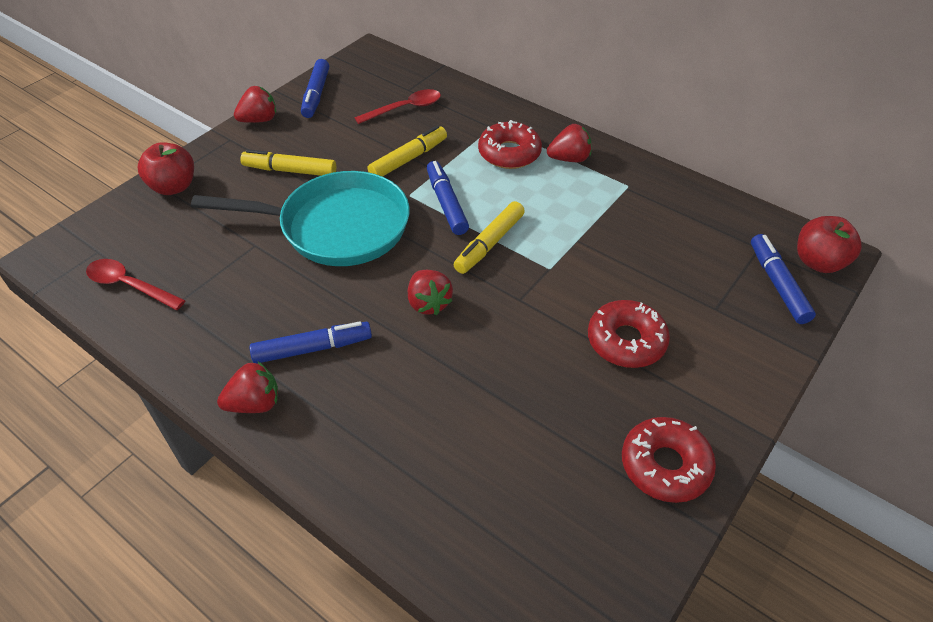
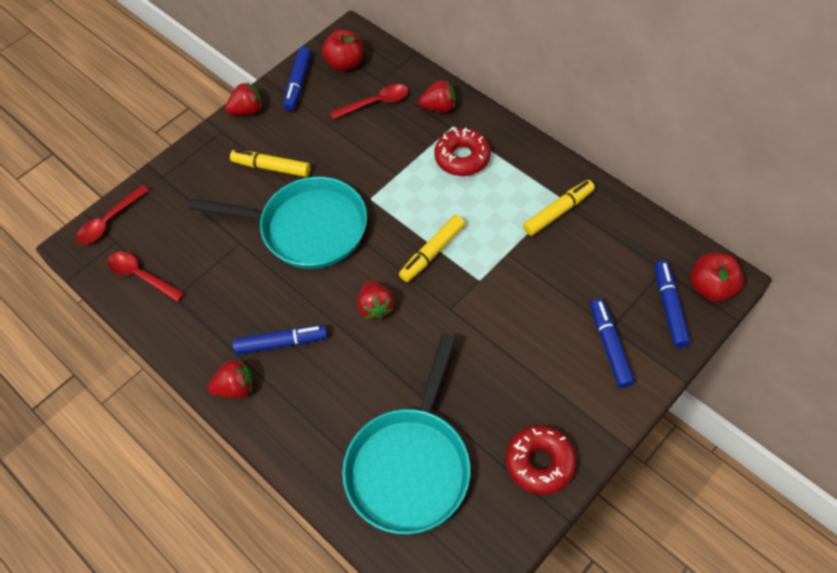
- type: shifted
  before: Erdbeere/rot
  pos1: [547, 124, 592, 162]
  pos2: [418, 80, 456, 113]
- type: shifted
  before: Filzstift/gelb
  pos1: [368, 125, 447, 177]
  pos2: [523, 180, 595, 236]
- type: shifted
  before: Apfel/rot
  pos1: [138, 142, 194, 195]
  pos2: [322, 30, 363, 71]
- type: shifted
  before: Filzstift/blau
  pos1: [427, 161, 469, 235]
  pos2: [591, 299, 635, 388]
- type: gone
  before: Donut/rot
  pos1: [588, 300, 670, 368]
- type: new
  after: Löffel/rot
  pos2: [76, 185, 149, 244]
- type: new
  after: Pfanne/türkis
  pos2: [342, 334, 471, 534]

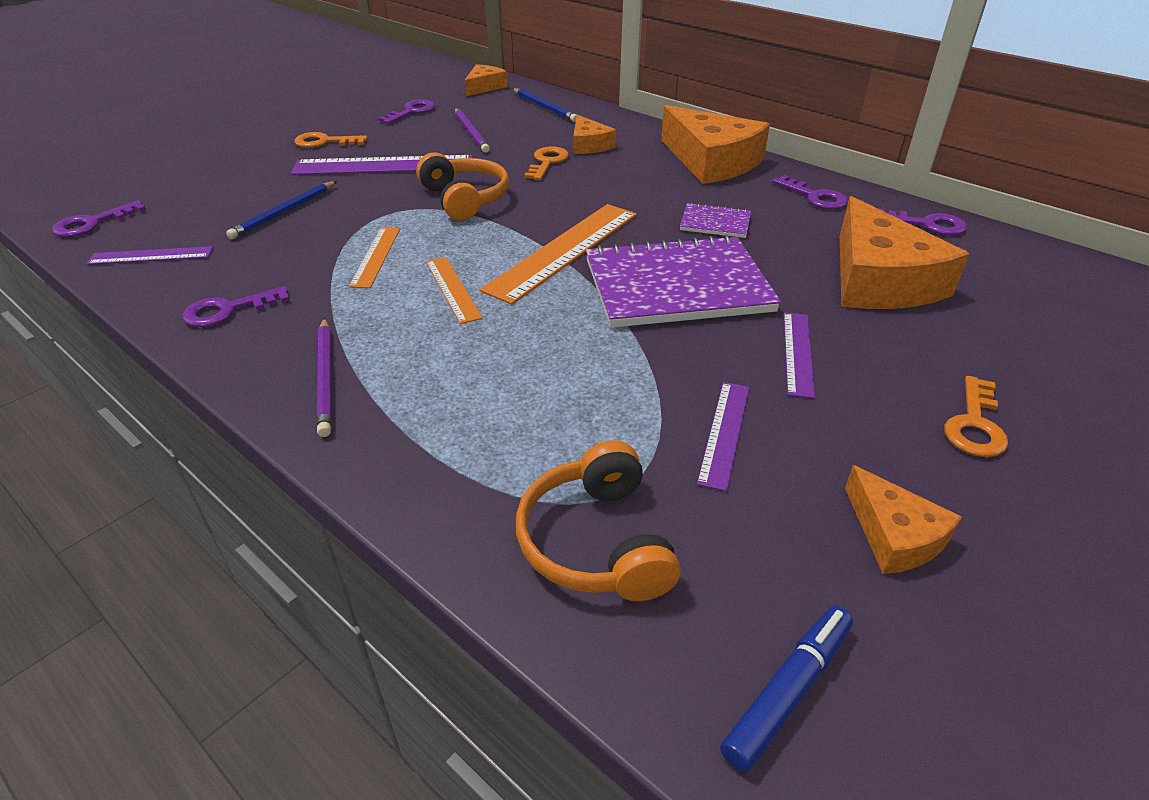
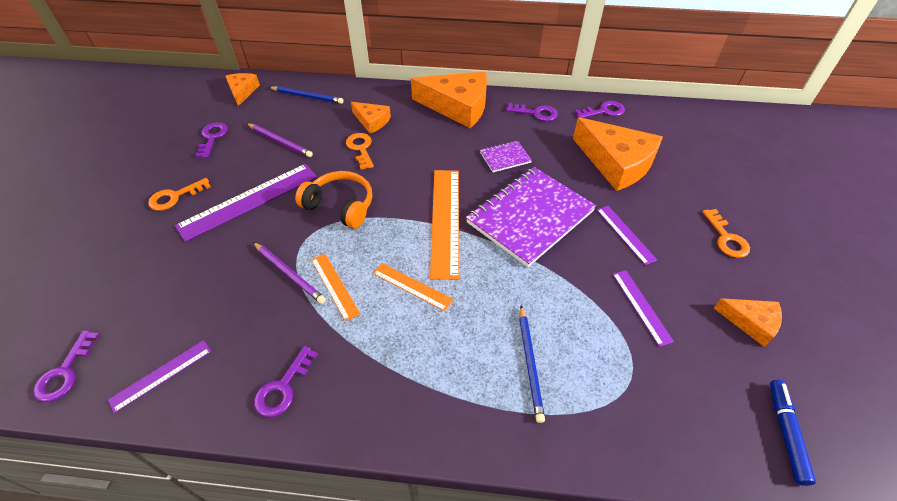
- type: shifted
  before: Bleistift/blau
  pos1: [226, 181, 337, 239]
  pos2: [519, 306, 545, 423]
- type: shifted
  before: Bleistift/lila
  pos1: [317, 318, 332, 437]
  pos2: [253, 242, 326, 304]
- type: gone
  before: Kopfhörer/orange
  pos1: [516, 440, 681, 601]

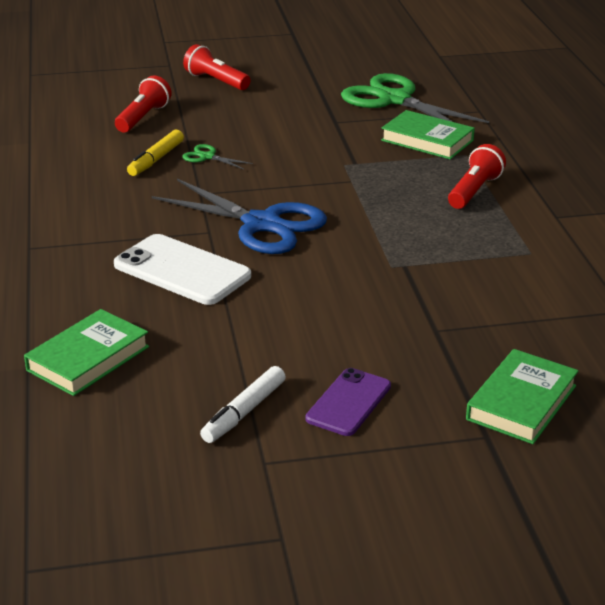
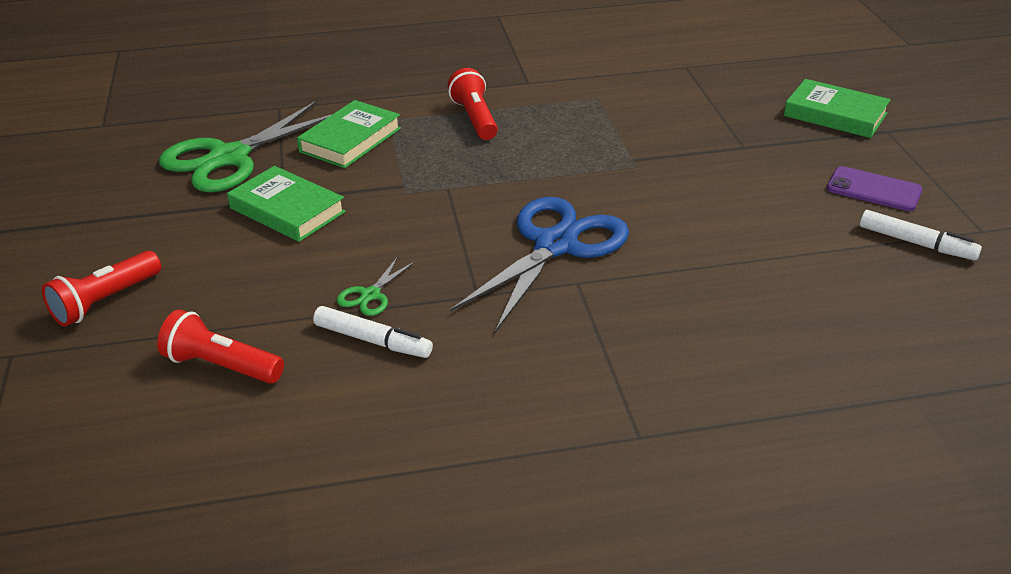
- type: repainted
  before: Filzstift/gelb
  after: Filzstift/weiß
  pos1: [127, 130, 184, 176]
  pos2: [313, 306, 433, 358]
- type: rotated
  before: Taschenlampe/rot
  pos1: [448, 144, 506, 209]
  pos2: [448, 68, 498, 140]
  turn: 45
- type: gone
  before: Handy/weiß
  pos1: [114, 234, 251, 305]
- type: shifted
  before: Buch/grün
  pos1: [24, 309, 149, 396]
  pos2: [227, 166, 346, 242]

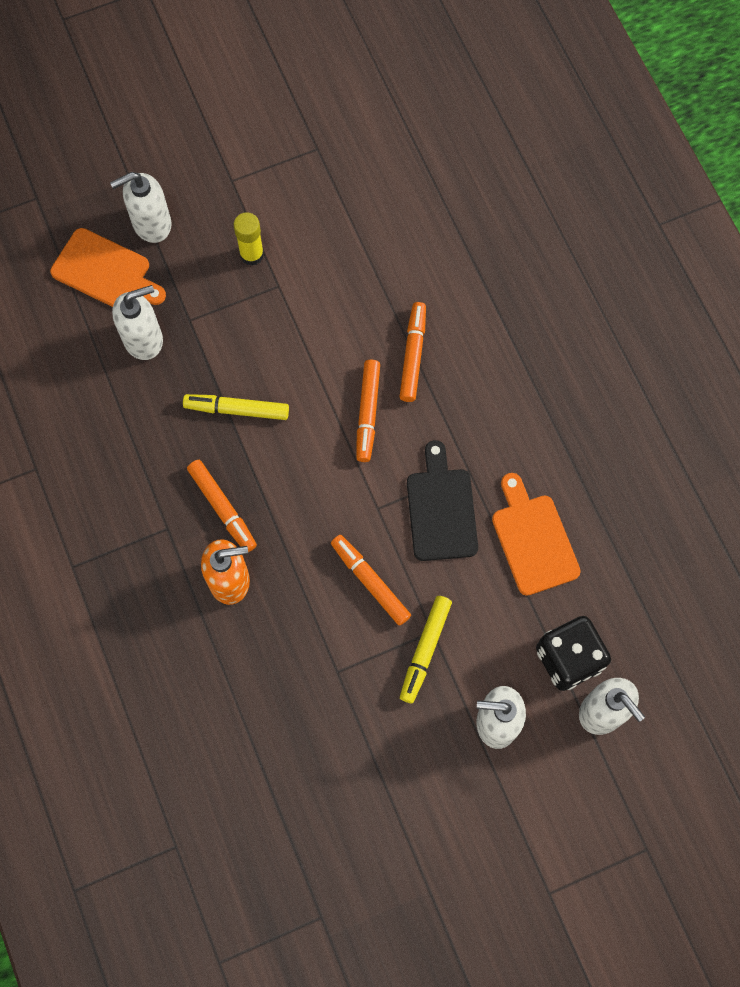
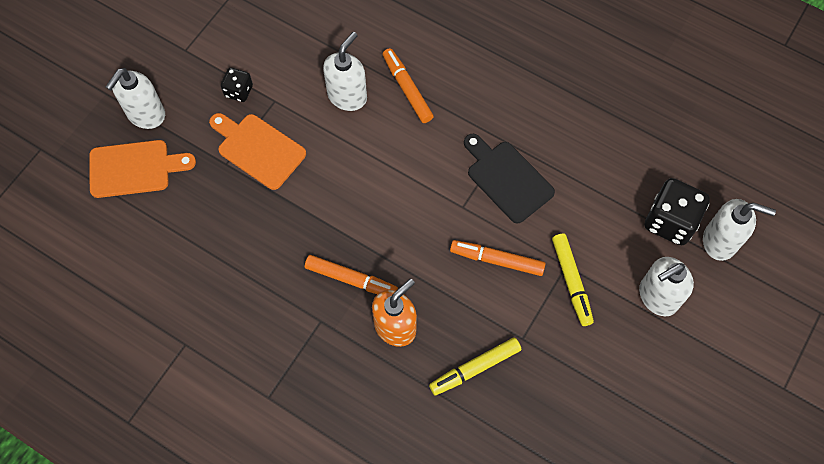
- type: swapped
  before: Klebestift/gelb
  after: Spielwürfel/schwarz
  pos1: [233, 212, 264, 266]
  pos2: [221, 68, 253, 102]
- type: shifted
  before: Seifenspender/weiß
  pos1: [112, 285, 163, 360]
  pos2: [323, 32, 367, 111]
- type: gone
  before: Filzstift/orange
  pos1: [356, 360, 380, 462]
- type: shifted
  before: Filzstift/gelb
  pos1: [183, 394, 289, 420]
  pos2: [429, 337, 521, 395]
- type: shifted
  before: Schneidebrett/orange
  pos1: [492, 473, 581, 596]
  pos2: [209, 113, 306, 190]

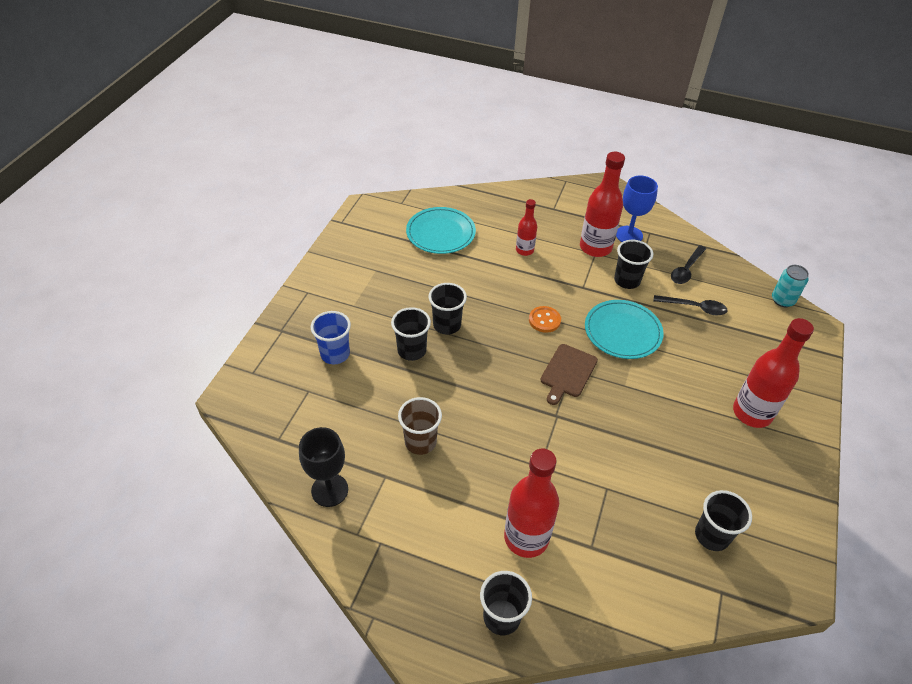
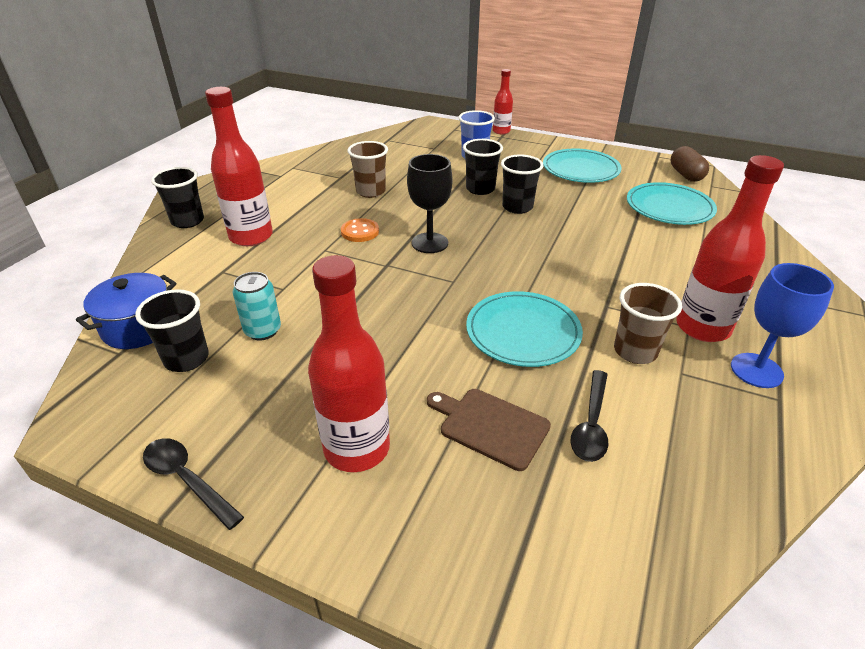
- type: shifted
  before: Flasche/rot
  pos1: [516, 199, 537, 256]
  pos2: [493, 69, 513, 135]
- type: repainted
  before: Becher/schwarz
  after: Becher/braun
  pos1: [614, 240, 653, 289]
  pos2: [614, 283, 682, 364]
- type: shifted
  before: Löffel/schwarz
  pos1: [671, 245, 706, 284]
  pos2: [143, 438, 244, 530]
- type: shifted
  before: Dose/türkis
  pos1: [772, 265, 809, 307]
  pos2: [233, 272, 281, 340]
- type: shifted
  before: Knopf/orange
  pos1: [529, 306, 561, 333]
  pos2: [341, 218, 379, 242]
- type: shifted
  before: Schneidebrett/braun
  pos1: [540, 344, 598, 405]
  pos2: [427, 389, 551, 471]
- type: shifted
  before: Kelch/schwarz
  pos1: [299, 427, 348, 507]
  pos2: [407, 154, 452, 253]
- type: new
  after: Kapsel/braun
  pos2: [671, 146, 709, 182]
- type: new
  after: Teller/türkis
  pos2: [543, 148, 622, 183]
- type: new
  after: Kochtopf/blau
  pos2: [76, 273, 176, 349]

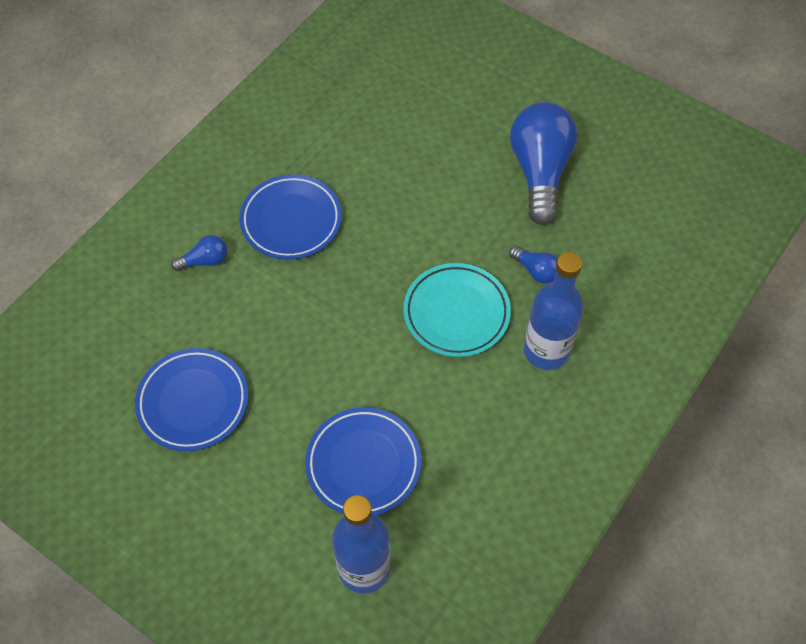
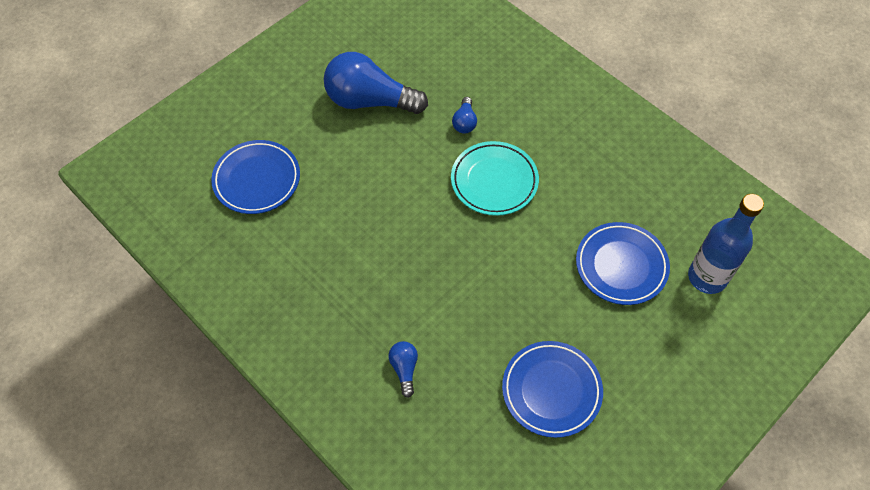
- type: shifted
  before: Teller/blau
  pos1: [240, 174, 342, 259]
  pos2: [211, 140, 300, 214]
- type: rotated
  before: Glühbirne/blau
  pos1: [509, 246, 557, 284]
  pos2: [452, 97, 477, 133]
  turn: 135
- type: gone
  before: Flasche/blau
  pos1: [524, 252, 584, 370]

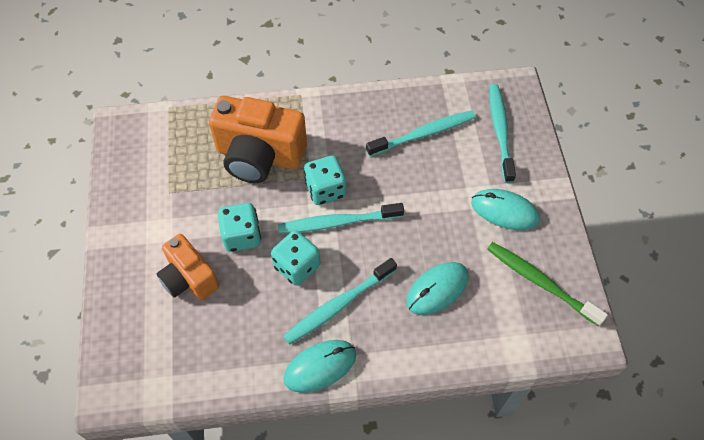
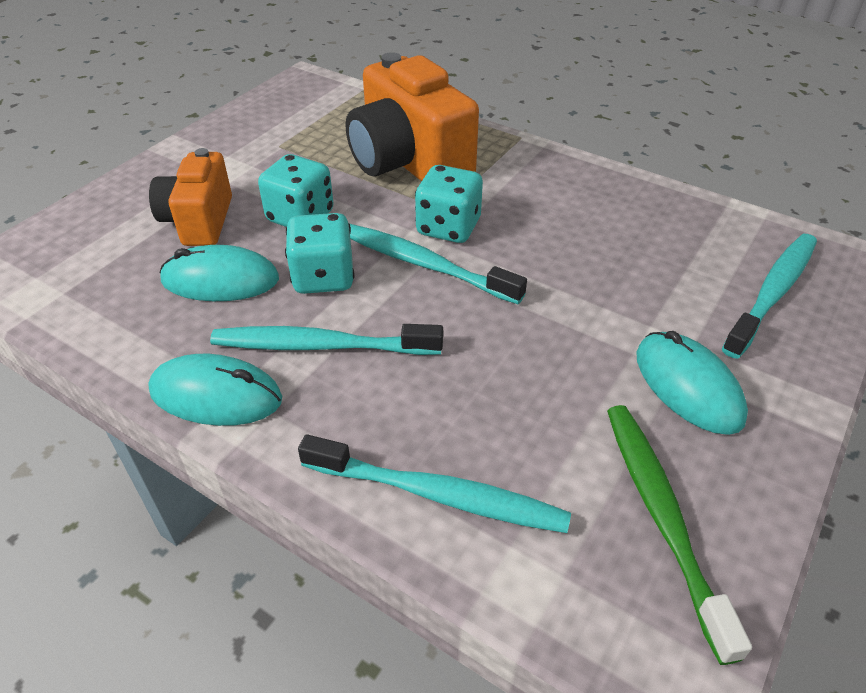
- type: shifted
  before: Zahnbürste/türkis
  pos1: [366, 110, 476, 157]
  pos2: [298, 434, 571, 533]
- type: shifted
  before: Computermaus/türkis
  pos1: [406, 262, 469, 315]
  pos2: [159, 245, 279, 301]

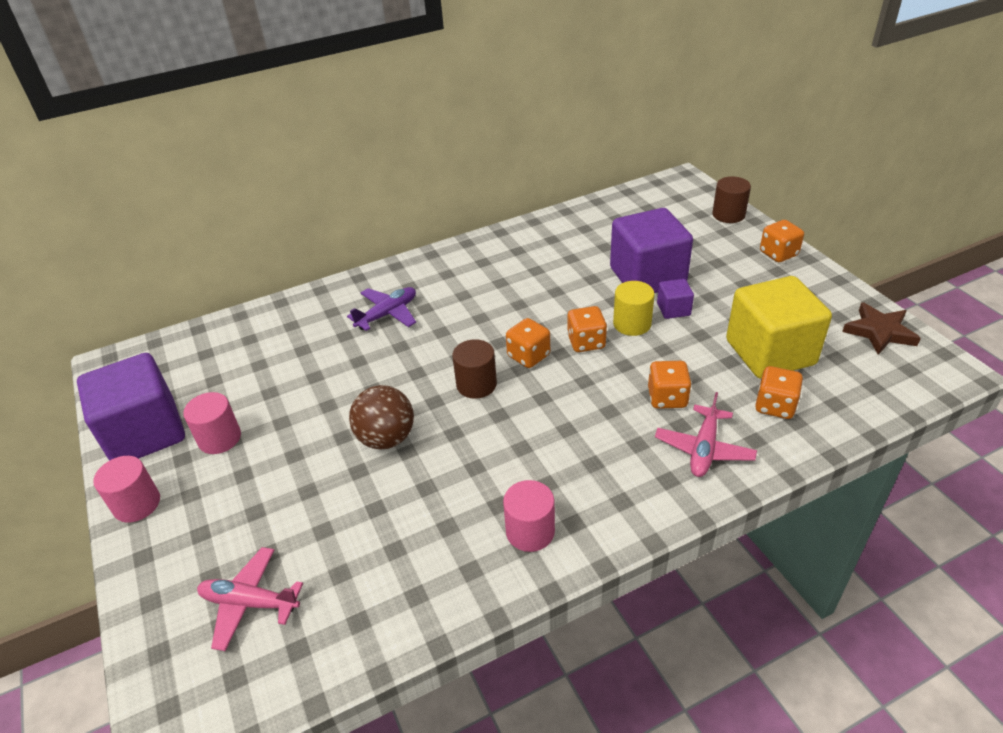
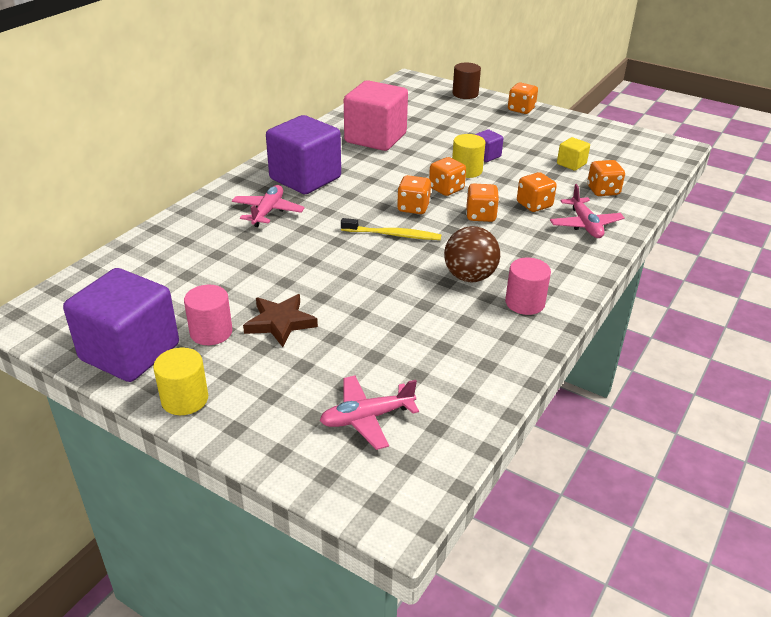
- type: shifted
  before: Kubus/lila
  pos1: [610, 208, 693, 293]
  pos2: [266, 115, 341, 194]
- type: scaled
  before: Kubus/gelb
  pos1: [726, 276, 832, 379]
  pos2: [557, 137, 590, 171]
  scale: 0.44
- type: repainted
  before: Flugzeug/lila
  after: Flugzeug/rosa
  pos1: [347, 287, 416, 331]
  pos2: [232, 185, 305, 227]
- type: shifted
  before: Stern/braun
  pos1: [842, 302, 921, 355]
  pos2: [243, 294, 318, 347]
- type: swapped
  before: Vollzylinder/braun
  after: Zahnbürste/gelb
  pos1: [452, 339, 497, 399]
  pos2: [341, 218, 441, 240]
- type: shifted
  before: Ball/braun
  pos1: [349, 385, 414, 450]
  pos2: [444, 226, 500, 282]
- type: repainted
  before: Vollzylinder/rosa
  after: Vollzylinder/gelb
  pos1: [93, 456, 160, 523]
  pos2: [153, 347, 208, 415]
- type: new
  after: Kubus/rosa
  pos2: [344, 80, 408, 151]
- type: new
  after: Spielwürfel/orange
  pos2: [466, 183, 499, 222]

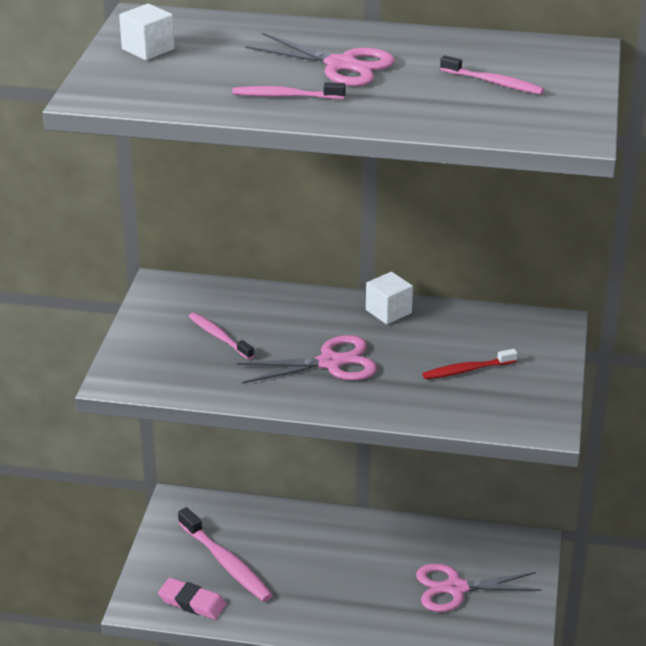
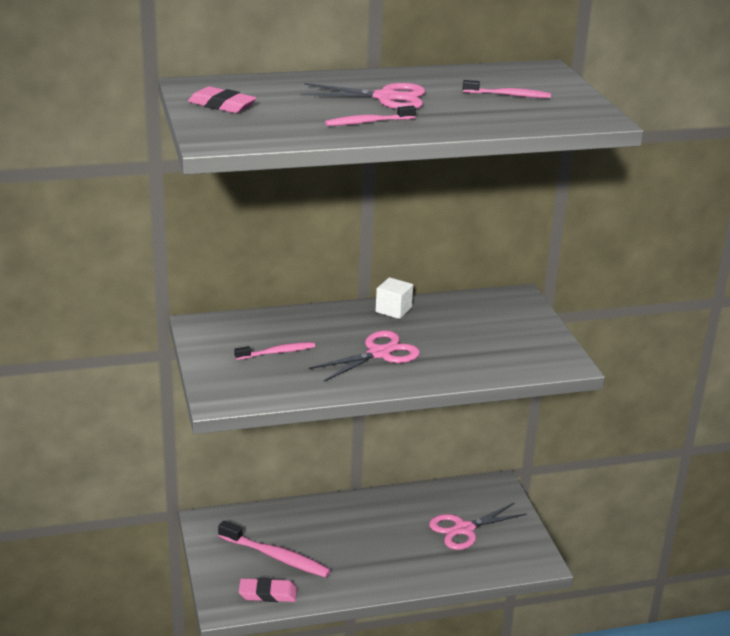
- type: swapped
  before: Kubus/weiß
  after: Radiergummi/rosa
  pos1: [119, 4, 175, 60]
  pos2: [188, 86, 257, 113]
- type: rotated
  before: Zahnbürste/rosa
  pos1: [189, 313, 254, 360]
  pos2: [234, 342, 315, 360]
  turn: 135
- type: gone
  before: Zahnbürste/rot
  pos1: [423, 349, 517, 379]

